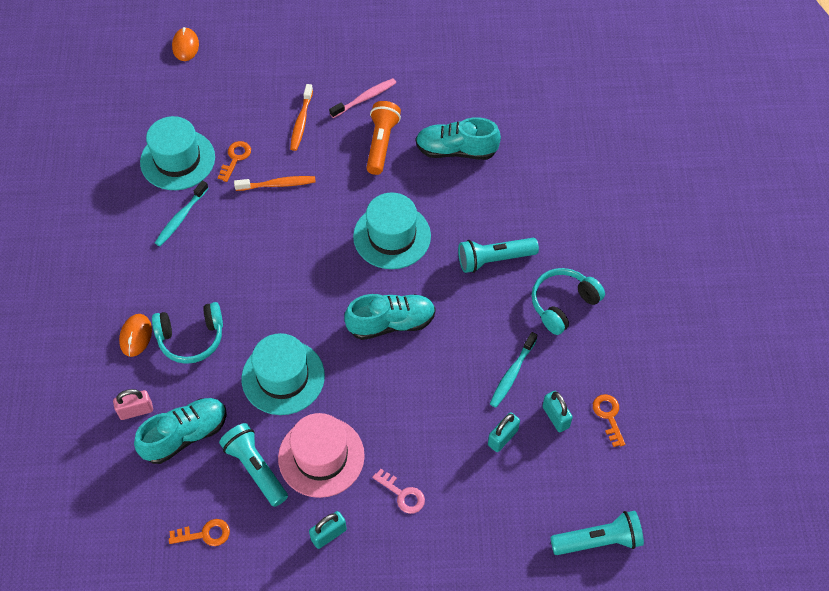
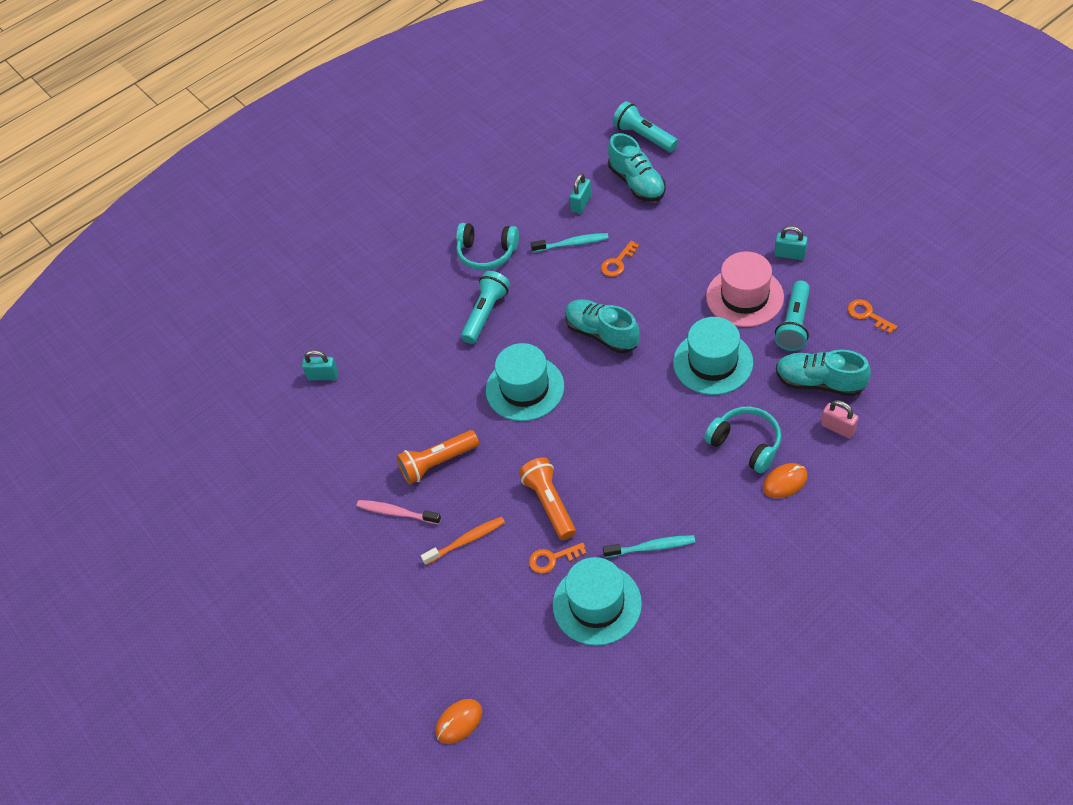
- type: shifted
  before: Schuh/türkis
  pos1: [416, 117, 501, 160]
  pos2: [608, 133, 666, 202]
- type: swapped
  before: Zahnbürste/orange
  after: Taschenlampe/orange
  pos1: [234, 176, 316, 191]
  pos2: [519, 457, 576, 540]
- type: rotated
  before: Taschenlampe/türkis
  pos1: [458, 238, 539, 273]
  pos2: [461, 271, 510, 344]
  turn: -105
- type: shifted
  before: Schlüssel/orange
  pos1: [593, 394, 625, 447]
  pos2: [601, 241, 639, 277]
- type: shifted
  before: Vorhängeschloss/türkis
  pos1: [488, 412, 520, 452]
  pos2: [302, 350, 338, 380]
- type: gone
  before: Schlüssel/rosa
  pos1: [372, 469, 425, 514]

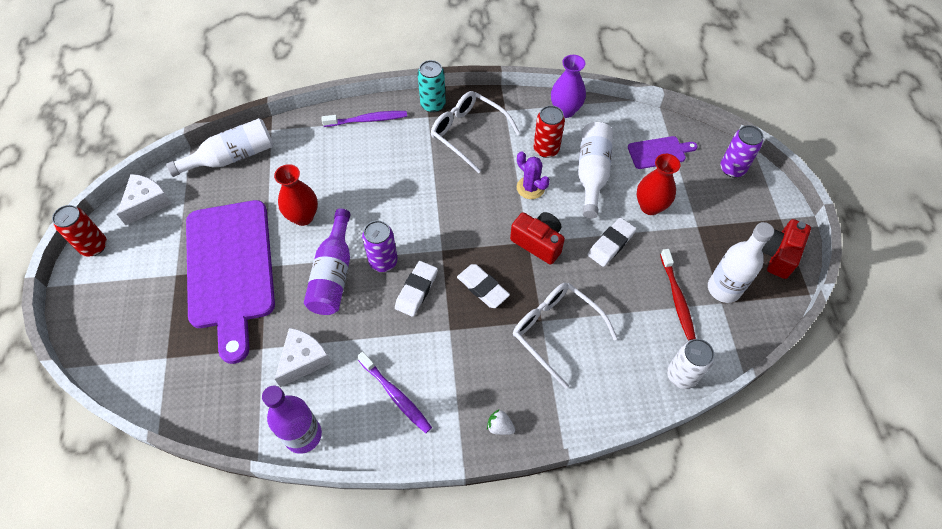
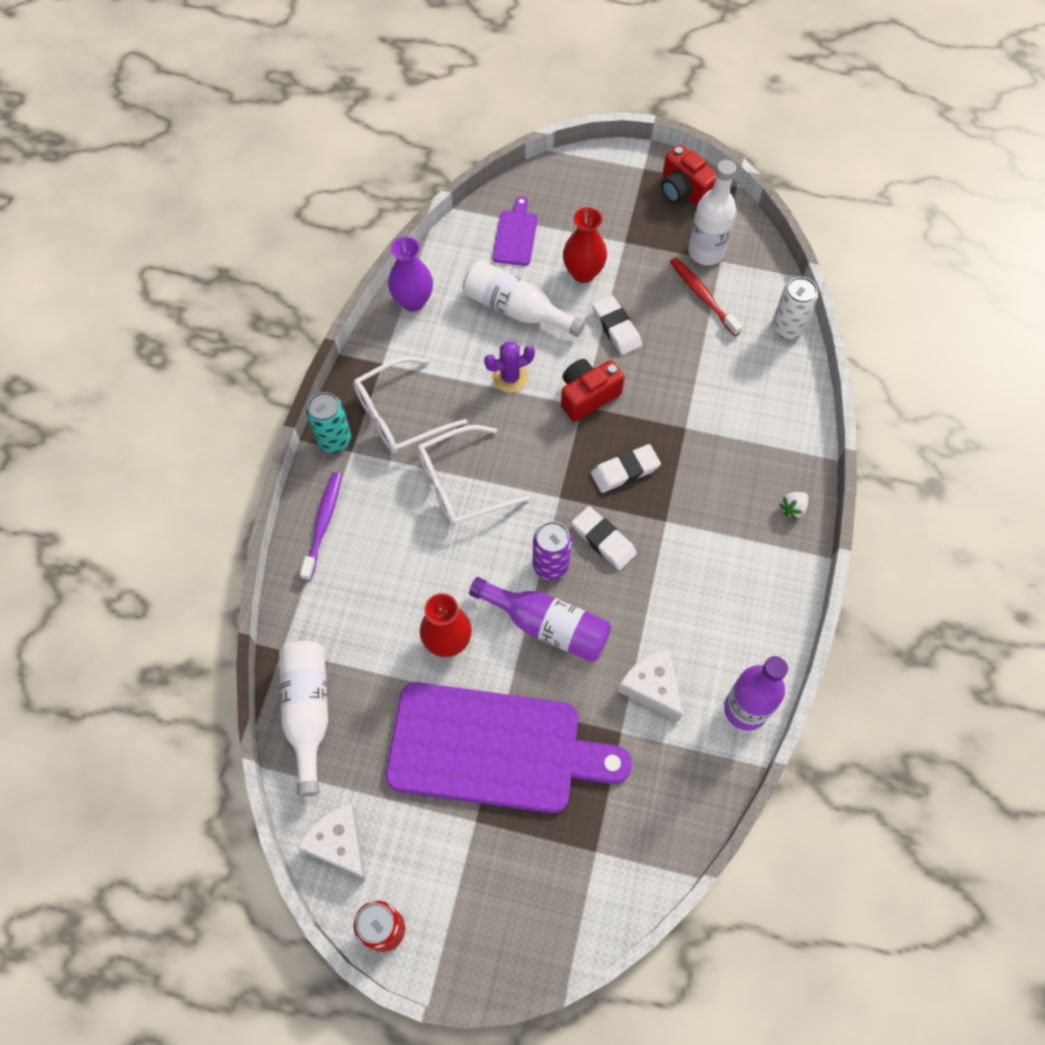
- type: gone
  before: Dose/rot
  pos1: [534, 106, 565, 158]
- type: gone
  before: Dose/lila
  pos1: [720, 125, 763, 177]
- type: rotated
  before: Zahnbürste/rot
  pos1: [660, 249, 696, 341]
  pos2: [670, 257, 743, 336]
  turn: -135
- type: shifted
  before: Brille/weiß
  pos1: [513, 283, 618, 388]
  pos2: [417, 425, 531, 526]
- type: gone
  before: Zahnbürste/lila
  pos1: [357, 352, 432, 433]

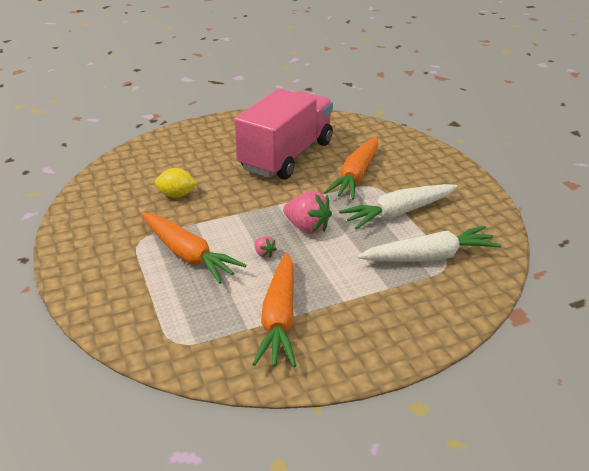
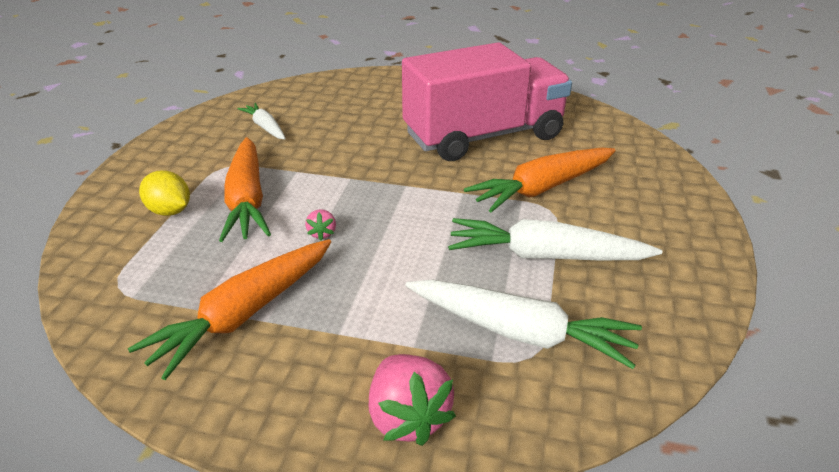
- type: shifted
  before: Zitrone/gelb
  pos1: [155, 168, 197, 198]
  pos2: [139, 170, 190, 216]
- type: shifted
  before: Erdbeere/rosa
  pos1: [283, 191, 332, 234]
  pos2: [369, 354, 456, 446]
- type: new
  after: Karotte/weiß
  pos2: [237, 103, 286, 139]

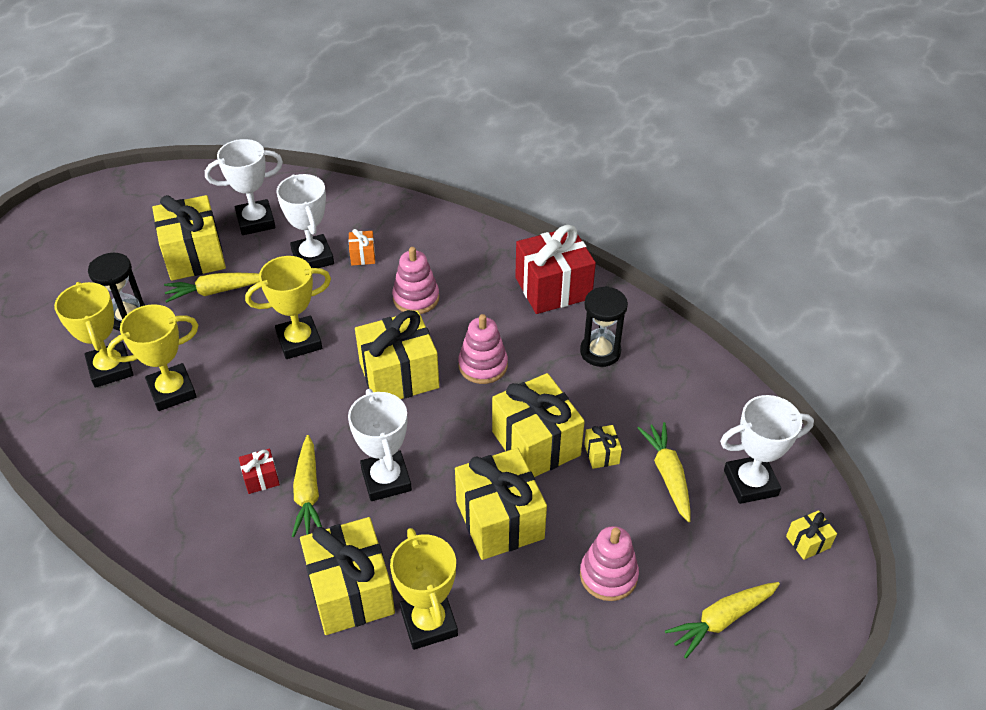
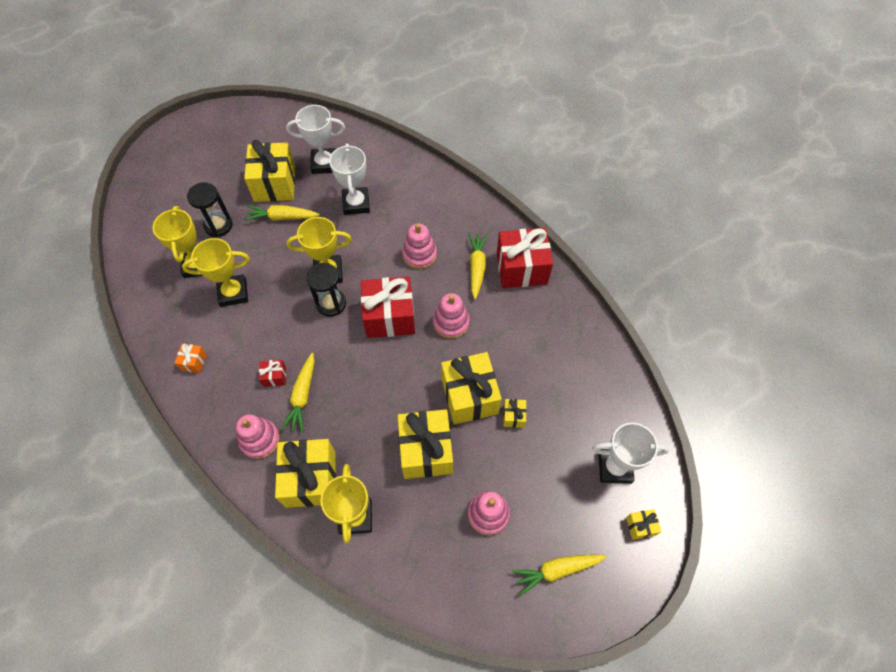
- type: shifted
  before: Geschenk/orange
  pos1: [348, 229, 375, 266]
  pos2: [175, 344, 207, 373]
- type: shifted
  before: Sanduhr/schwarz
  pos1: [580, 286, 628, 367]
  pos2: [306, 263, 346, 317]
- type: repainted
  before: Geschenk/gelb
  after: Geschenk/rot
  pos1: [355, 310, 439, 399]
  pos2: [361, 276, 415, 338]
- type: gone
  before: Pokal/weiß
  pos1: [348, 389, 412, 501]
- type: shifted
  before: Karotte/gelb
  pos1: [638, 422, 690, 522]
  pos2: [468, 233, 488, 300]
- type: new
  after: Stapelspielzeug/rosa
  pos2: [236, 414, 280, 459]

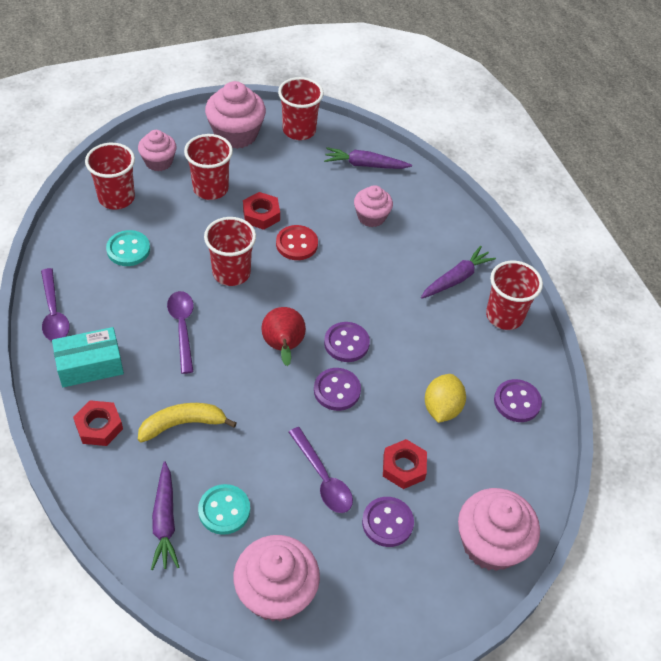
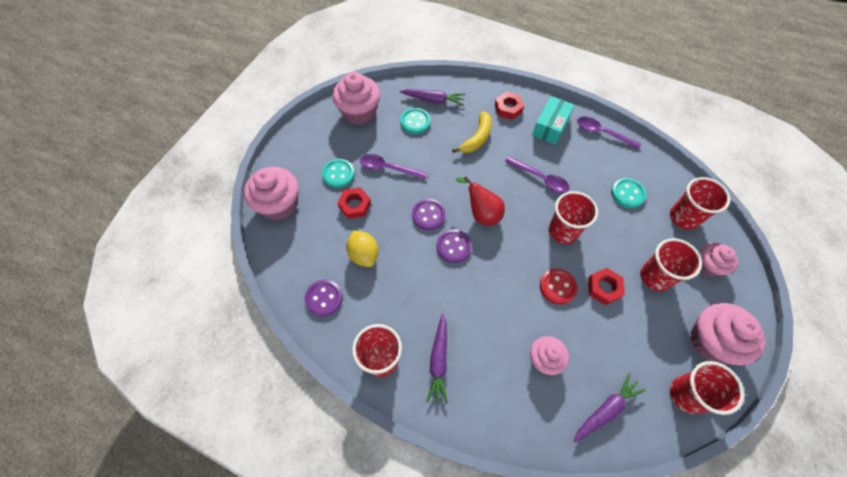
- type: rotated
  before: Karotte/lila
  pos1: [151, 461, 179, 570]
  pos2: [400, 89, 465, 105]
  turn: 150
- type: repainted
  before: Knopf/lila
  after: Knopf/türkis
  pos1: [362, 497, 414, 547]
  pos2: [322, 159, 355, 188]

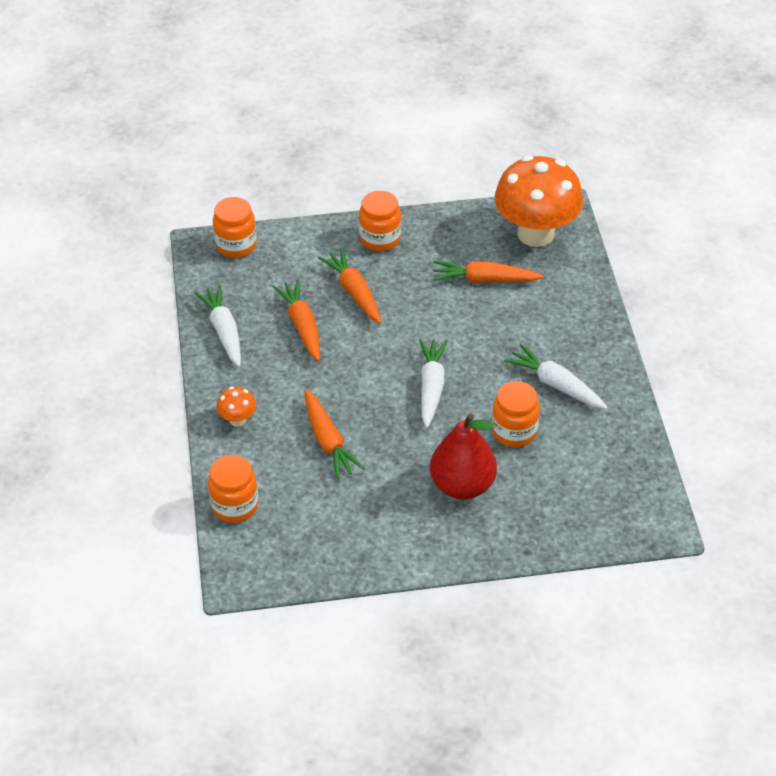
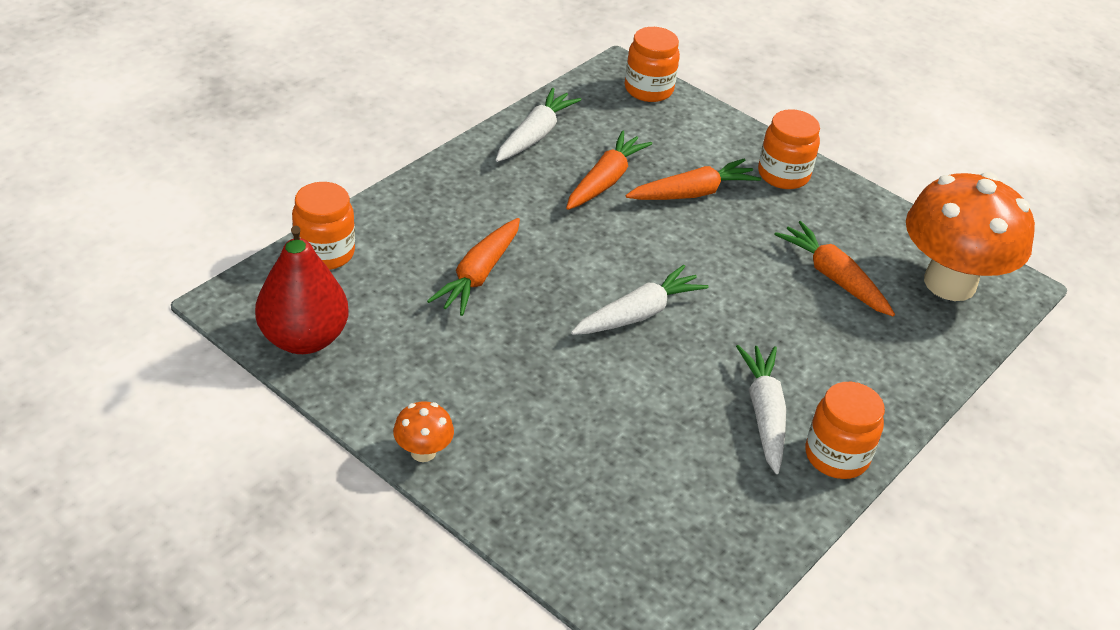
- type: rotated
  before: Karotte/orange
  pos1: [318, 248, 382, 324]
  pos2: [625, 159, 761, 200]
  turn: 45
- type: shifted
  before: Einmachglas/orange
  pos1: [492, 381, 540, 447]
  pos2: [805, 382, 885, 479]
- type: shifted
  before: Pilz/orange
  pos1: [216, 387, 256, 427]
  pos2: [393, 401, 454, 462]
- type: shifted
  before: Birne/rot
  pos1: [430, 414, 497, 499]
  pos2: [255, 226, 348, 354]

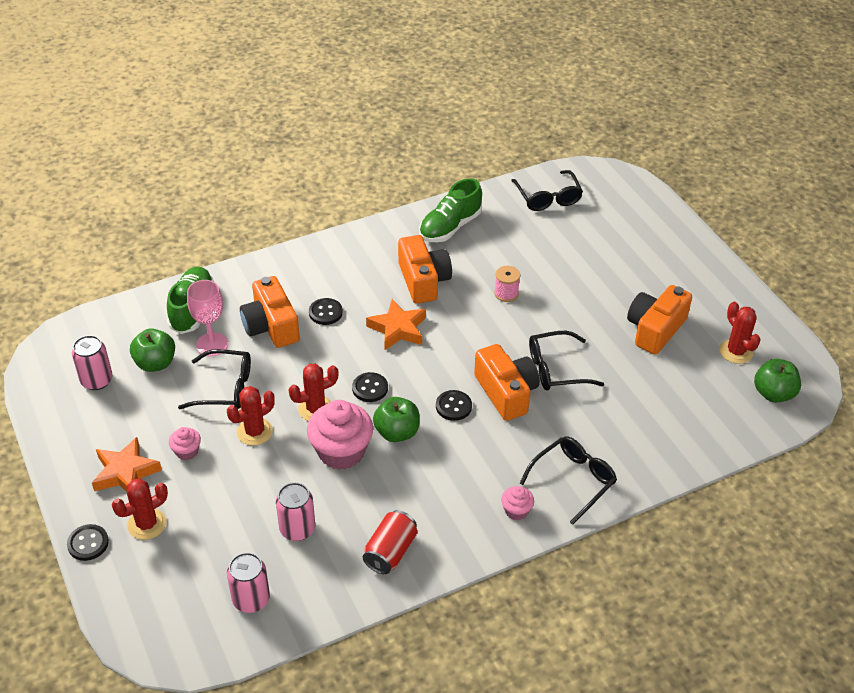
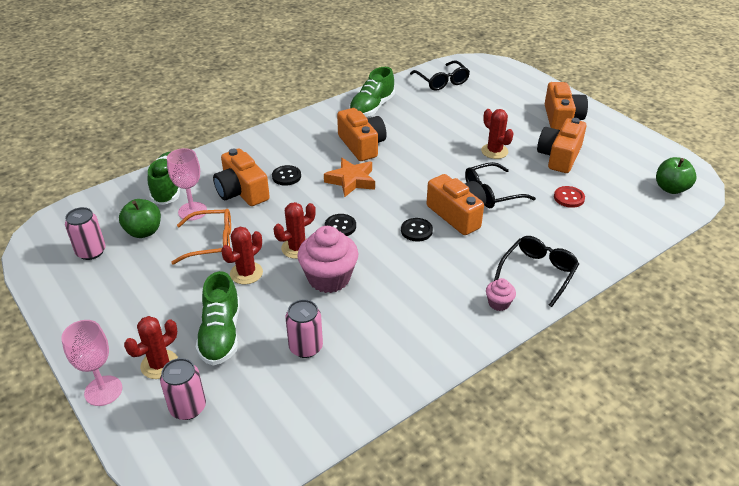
- type: gone
  before: Garnrolle/rosa
  pos1: [494, 266, 520, 302]
- type: shifted
  before: Kaktus/rot
  pos1: [719, 302, 761, 364]
  pos2: [481, 109, 514, 159]
- type: repainted
  before: Brille/schwarz
  after: Brille/orange
  pos1: [178, 349, 251, 409]
  pos2: [171, 209, 231, 264]
- type: gone
  before: Apfel/grün
  pos1: [373, 397, 420, 442]
- type: gone
  before: Muffin/rosa
  pos1: [169, 427, 201, 460]
- type: gone
  before: Stern/orange
  pos1: [92, 437, 162, 492]
- type: gone
  before: Dose/rot
  pos1: [363, 510, 417, 574]
- type: swapped
  before: Knopf/schwarz
  after: Kelch/rosa
  pos1: [67, 524, 109, 561]
  pos2: [61, 320, 122, 406]
- type: shifted
  before: Dose/rosa
  pos1: [227, 552, 270, 613]
  pos2: [160, 358, 206, 420]
- type: new
  after: Kamera/orange
  pos2: [545, 82, 588, 130]
- type: new
  after: Knopf/rot
  pos2: [554, 186, 585, 208]
- type: new
  after: Schuh/grün
  pos2: [195, 271, 240, 366]

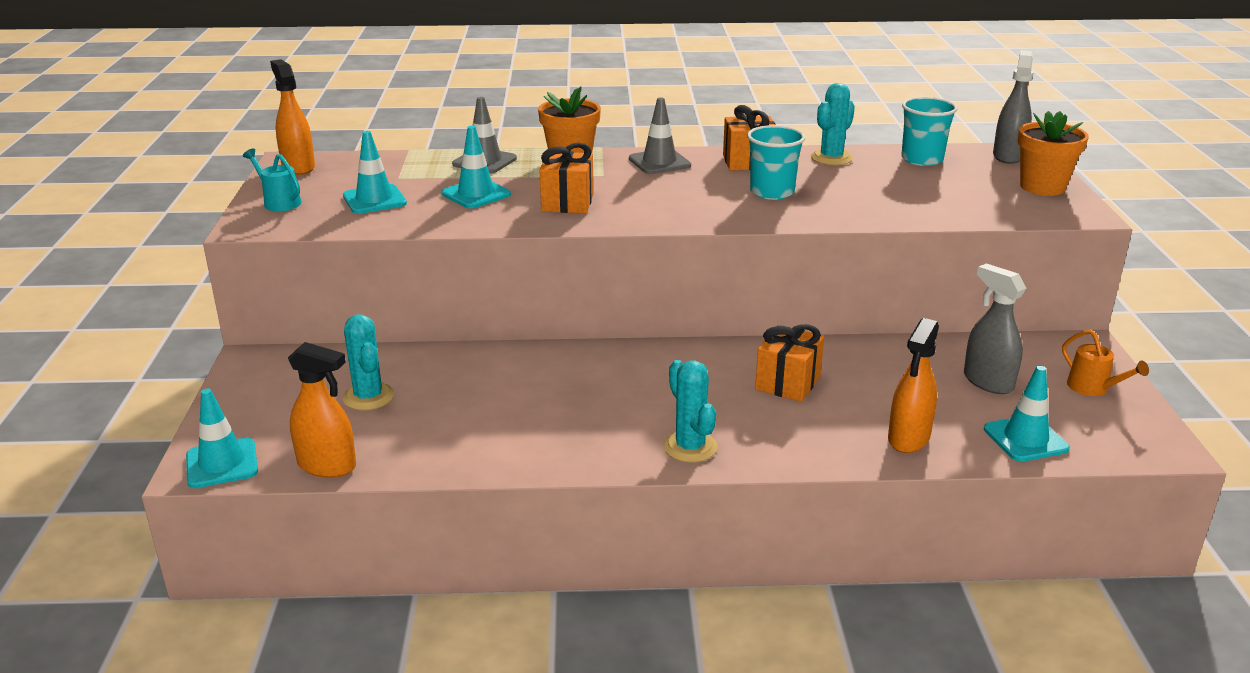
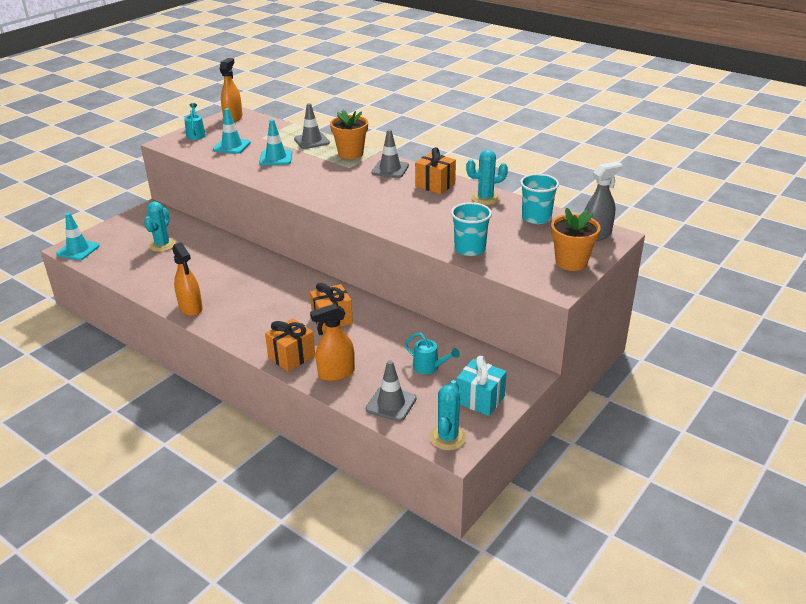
- type: shifted
  before: Becher/türkis
  pos1: [747, 125, 805, 200]
  pos2: [451, 202, 492, 256]
- type: shifted
  before: Geschenk/orange
  pos1: [540, 143, 594, 213]
  pos2: [265, 318, 315, 372]
- type: swapped
  before: Sprühflasche/grau
  after: Gießkanne/türkis
  pos1: [964, 263, 1026, 394]
  pos2: [405, 333, 460, 374]
- type: swapped
  before: Gießkanne/orange
  after: Geschenk/türkis
  pos1: [1062, 330, 1149, 396]
  pos2: [456, 356, 507, 416]
- type: shifted
  before: Sprühflasche/orange
  pos1: [288, 342, 356, 478]
  pos2: [172, 242, 203, 316]
- type: shifted
  before: Kaktus/türkis
  pos1: [663, 360, 718, 463]
  pos2: [430, 380, 466, 450]
- type: repainted
  before: Leitkegel/türkis
  after: Leitkegel/grau
  pos1: [984, 366, 1070, 462]
  pos2: [366, 360, 417, 422]

